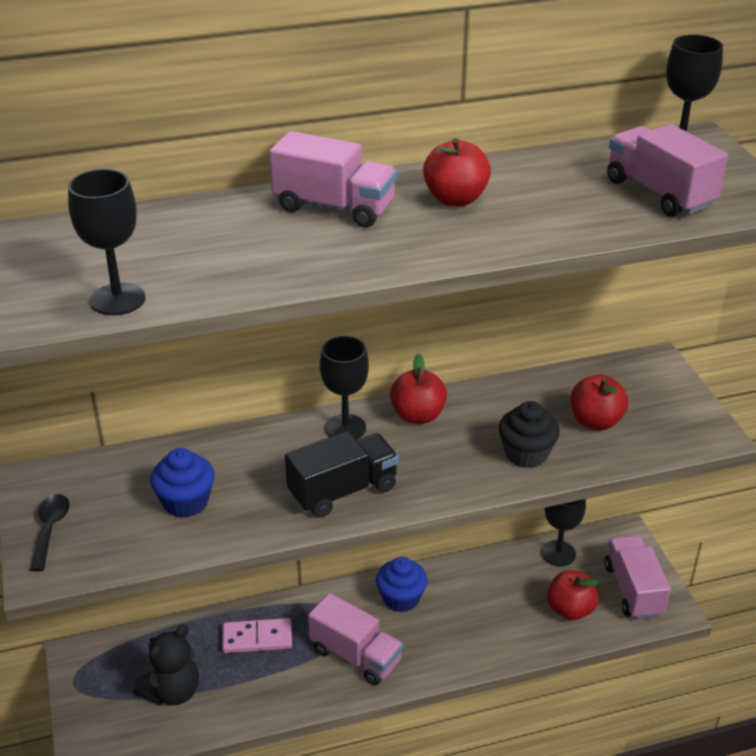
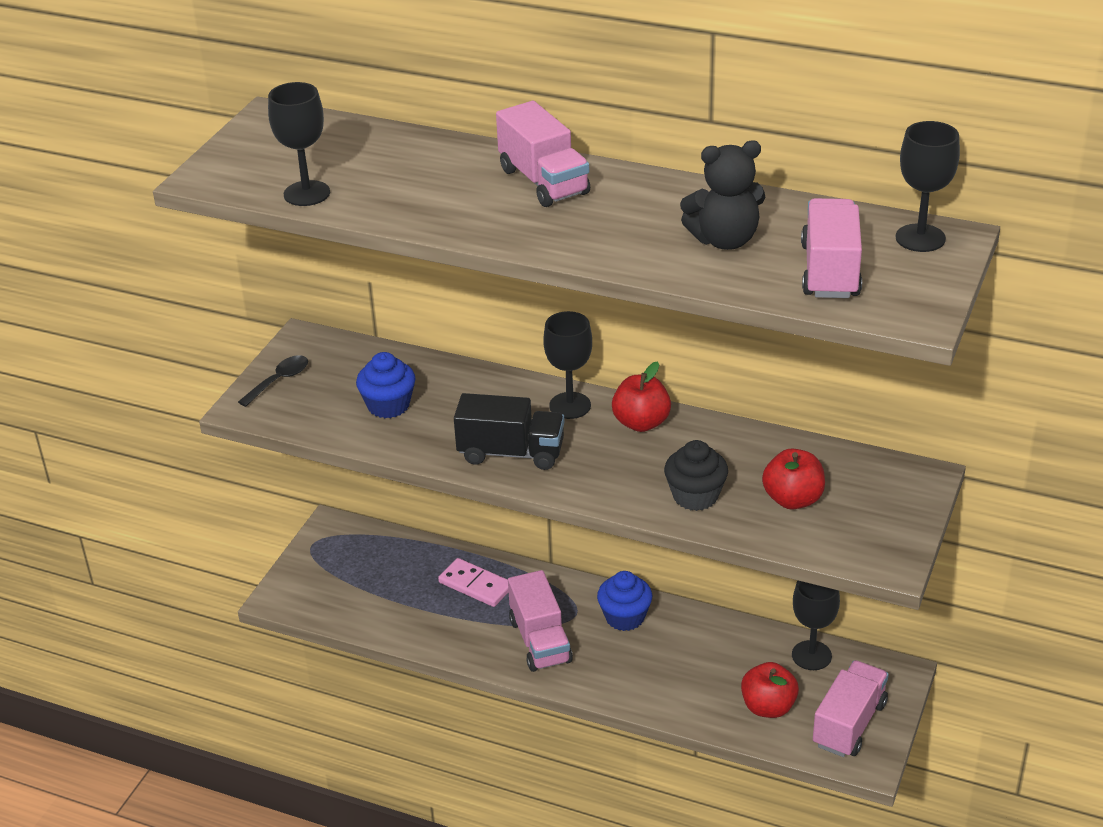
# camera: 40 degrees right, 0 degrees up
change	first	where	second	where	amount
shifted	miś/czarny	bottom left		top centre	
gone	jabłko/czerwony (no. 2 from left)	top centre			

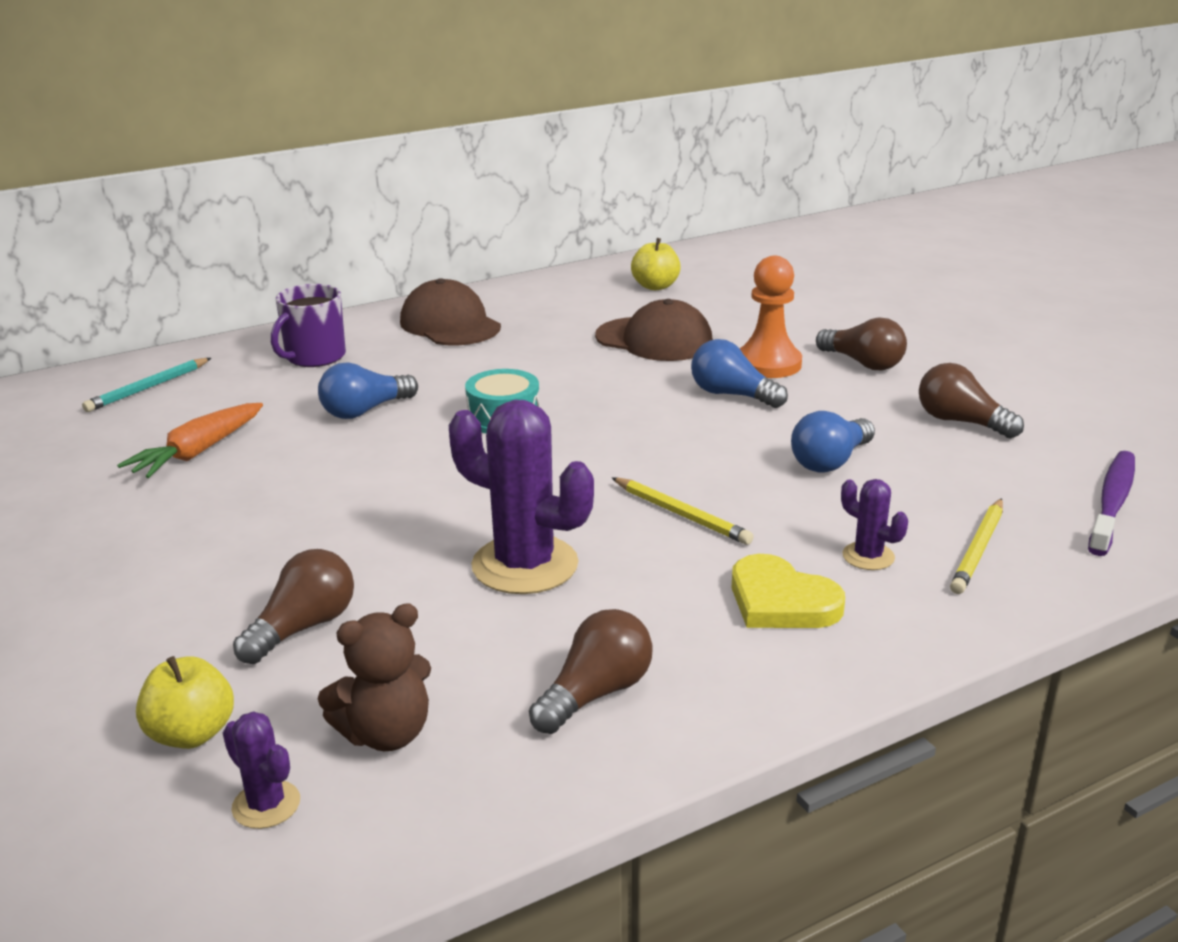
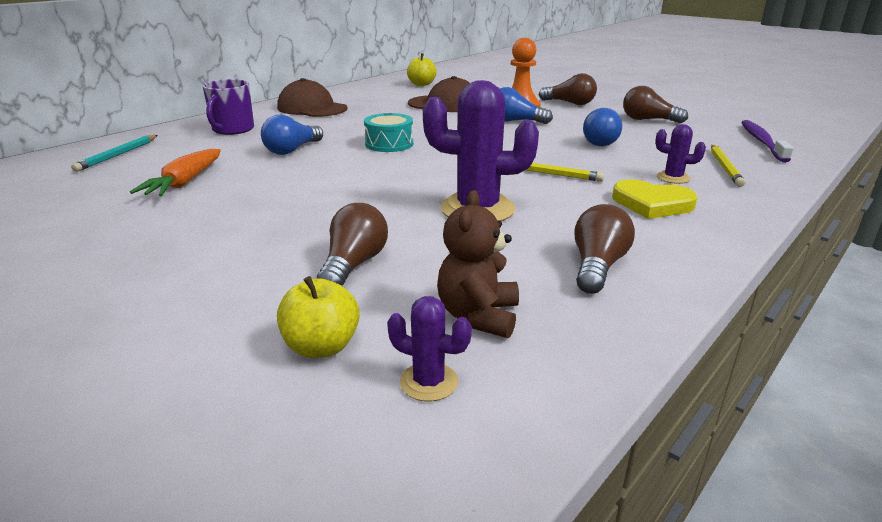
# camera: 20 degrees left, 0 degrees up
change	first	where	second	where	amount
rotated	miś/brązowy	bottom left		centre	150 degrees clockwise

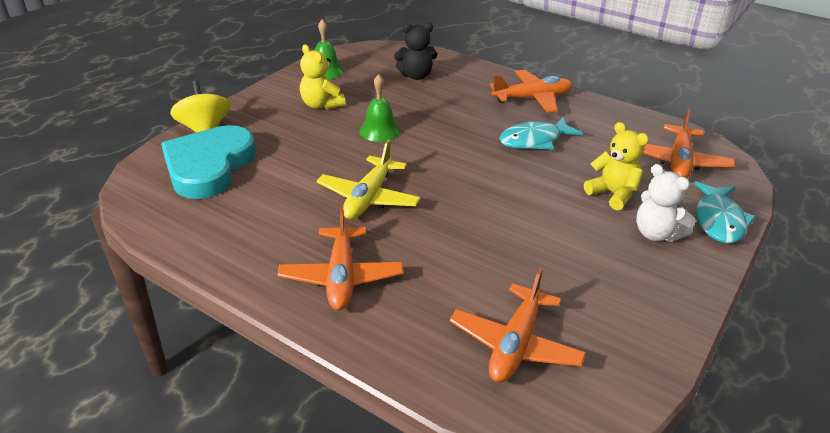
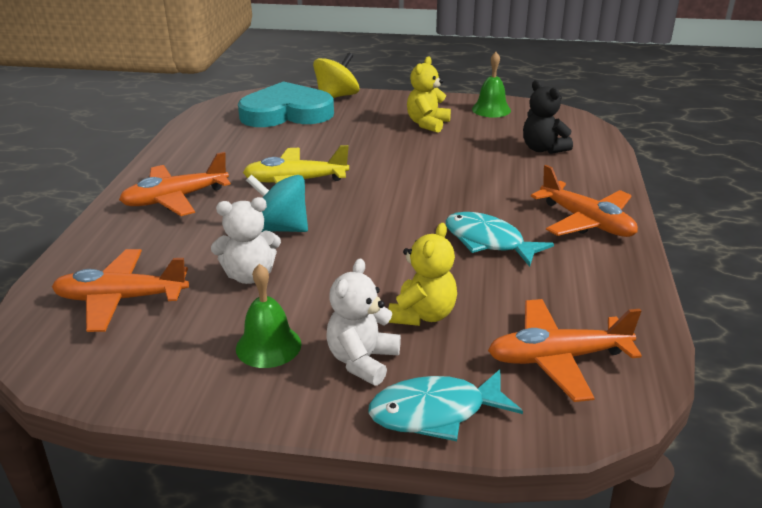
# camera: 65 degrees right, 5 degrees down
change	first	where	second	where	amount
new			miś/biały (no. 1 from left)	middle left	
shifted	dzwonek/zielony (no. 2 from left in the first image)	top centre	dzwonek/zielony (no. 1 from left)	centre	
new			bączek/turkusowy	centre	

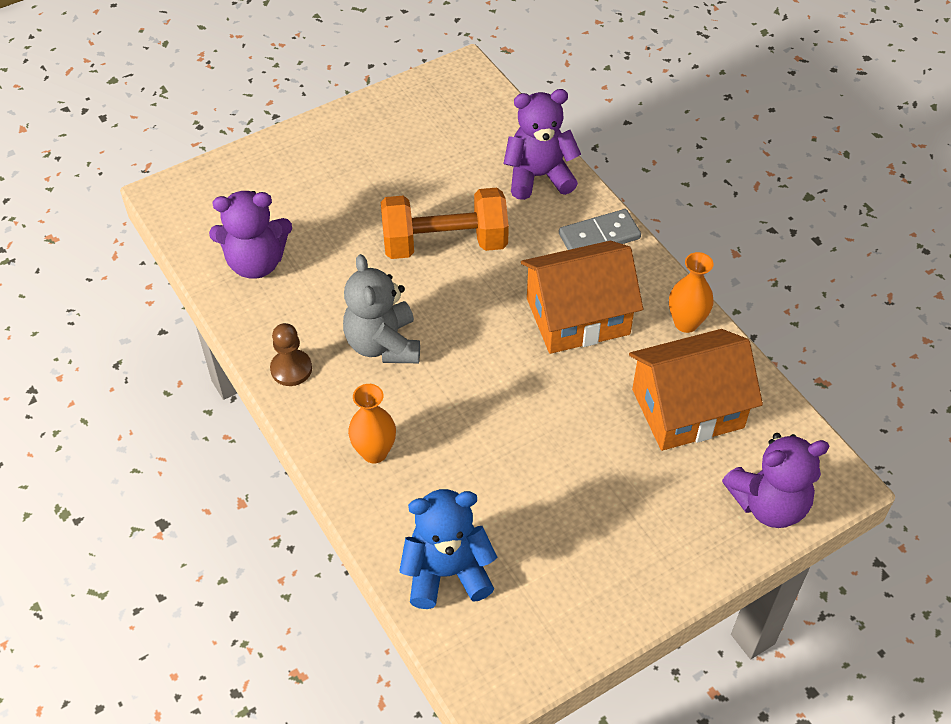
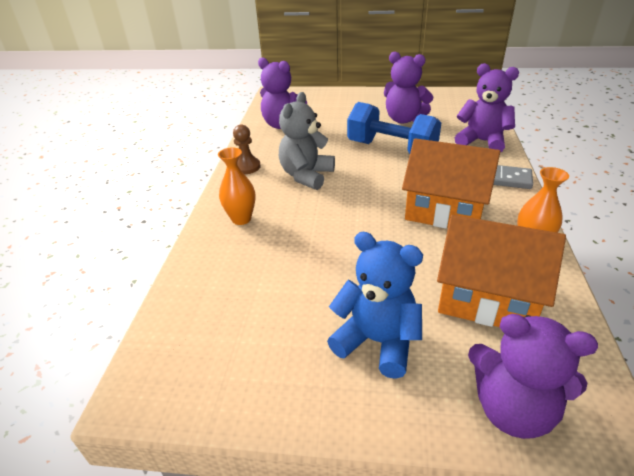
# camera: 40 degrees right, 15 degrees down
change	first	where	second	where	amount
shifted	miś/niebieski	bottom centre		centre	
repainted	hantel/pomarańczowy	top centre	hantel/niebieski	top centre	
new			miś/fioletowy (no. 2 from left)	top centre	

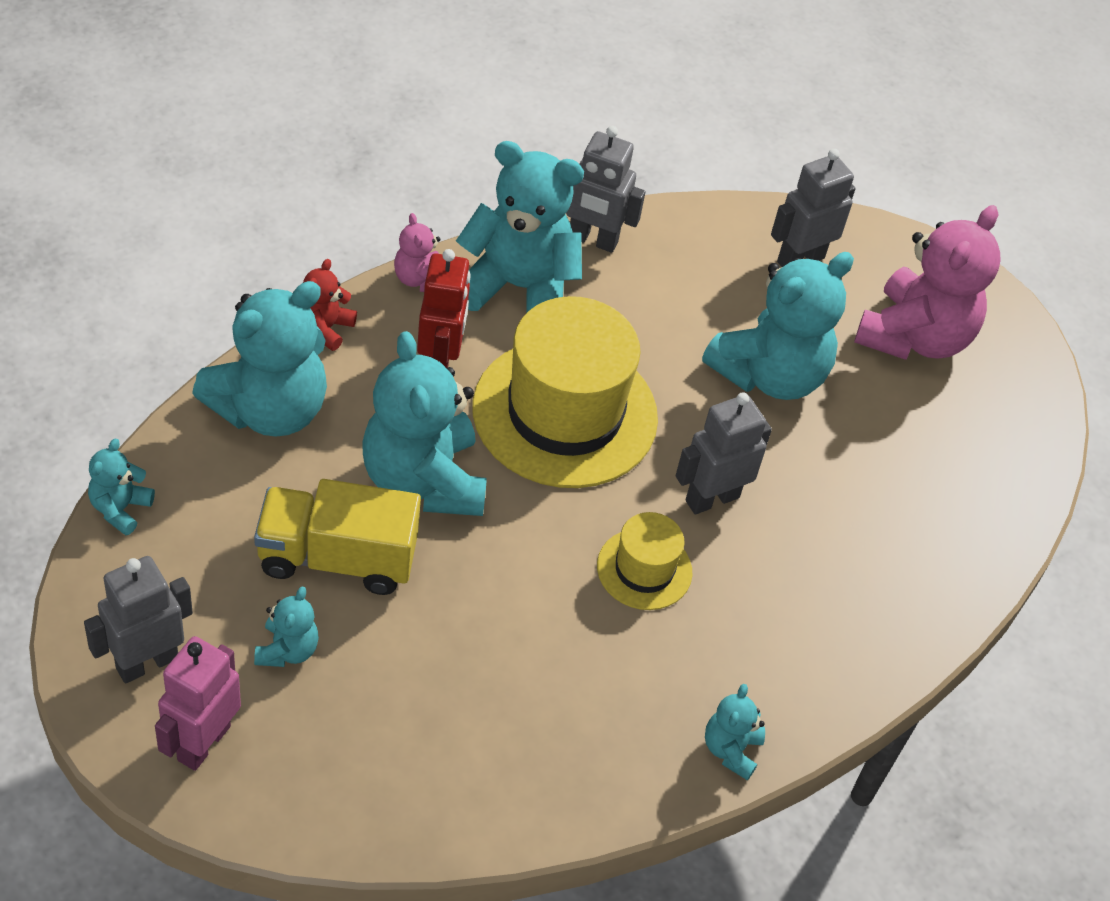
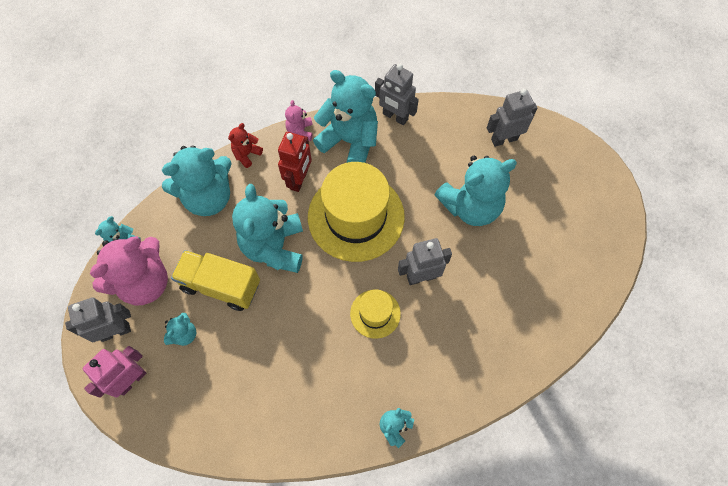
# camera: 20 degrees right, 15 degrees up
change	first	where	second	where	amount
shifted	miś/różowy (no. 2 from left in the first image)	top right	miś/różowy (no. 1 from left)	middle left	

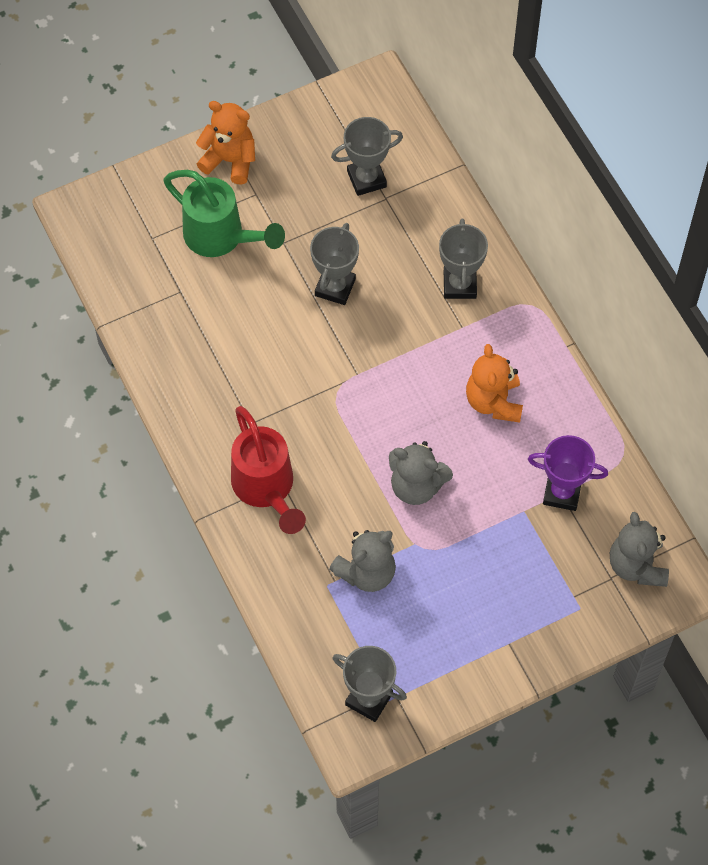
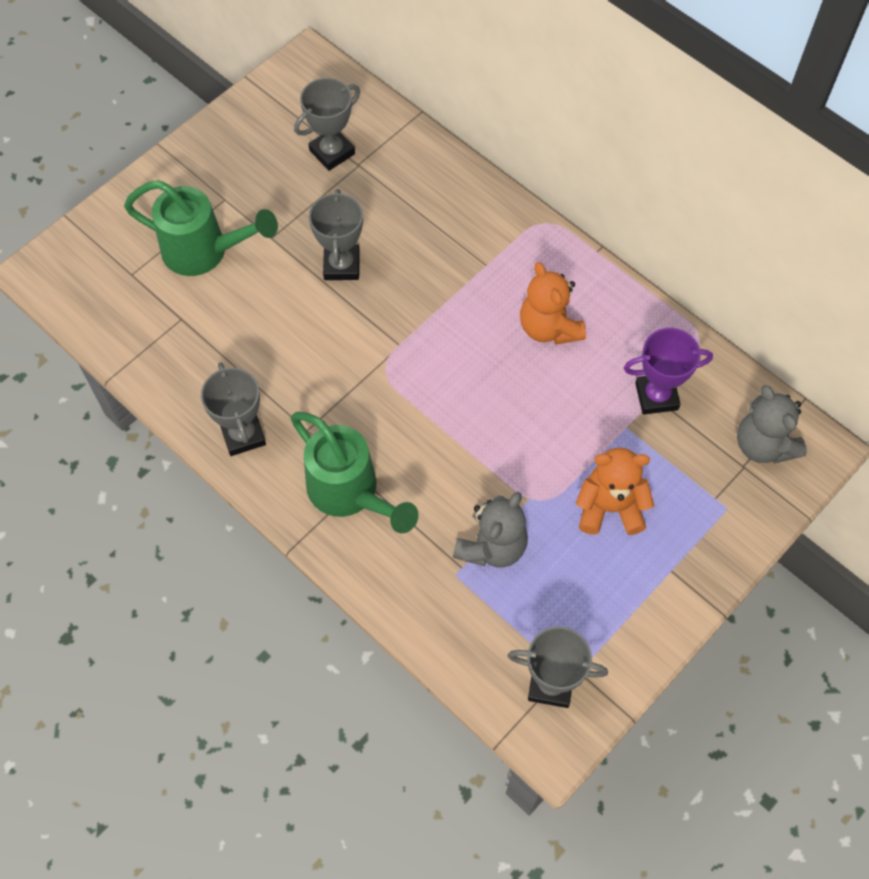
# camera: 20 degrees left, 0 degrees up
change	first	where	second	where	amount
shifted	puchar/szary (no. 4 from left in the first image)	top centre	puchar/szary (no. 1 from left)	middle left	
repainted	konewka/czerwony	centre	konewka/zielony (no. 2 from left)	centre	
shifted	miś/pomarańczowy (no. 1 from left in the first image)	top left	miś/pomarańczowy (no. 2 from left)	middle right	
gone	miś/szary (no. 2 from left)	centre			

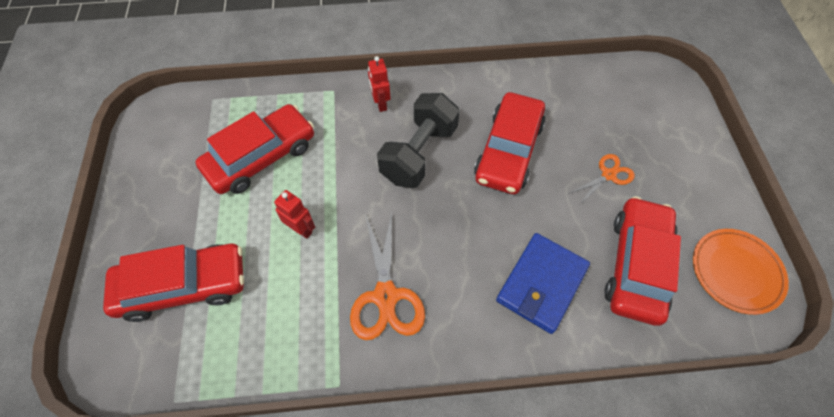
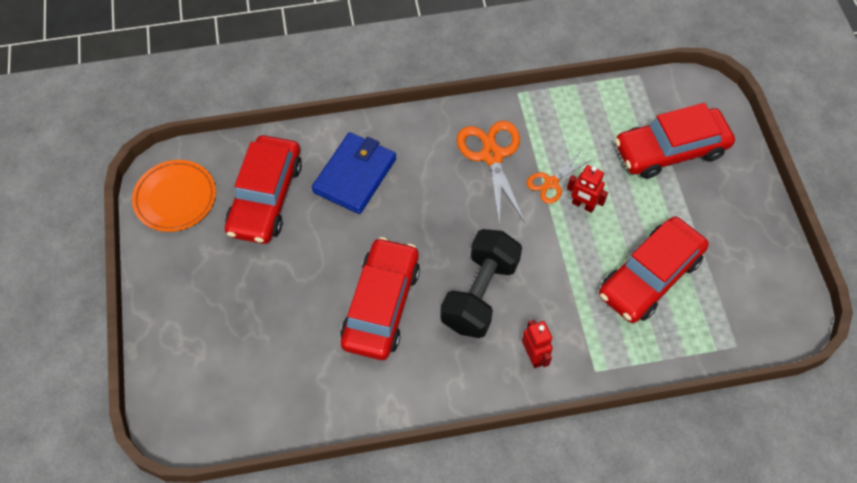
# camera: 175 degrees right, 0 degrees up
change	first	where	second	where	amount
shifted	nożyczki/pomarańczowy (no. 2 from left)	middle right		centre	

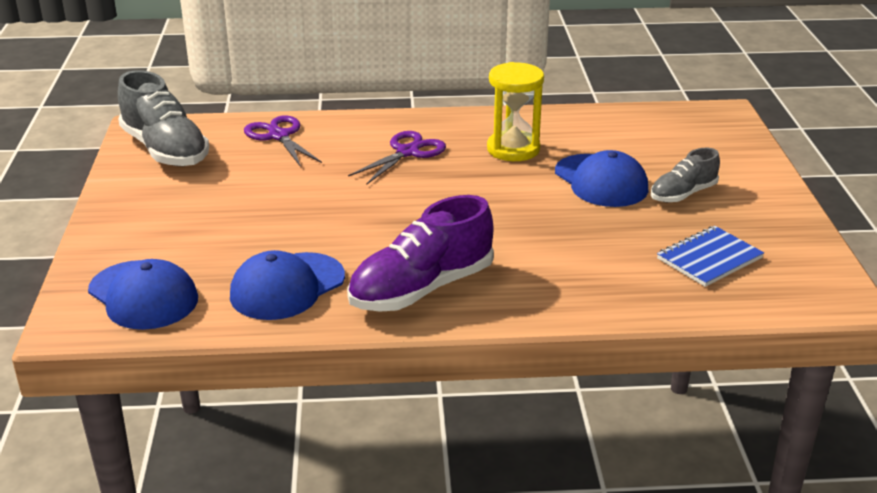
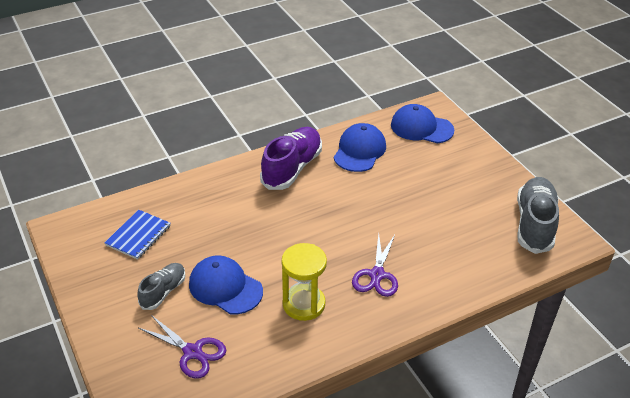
# camera: 155 degrees right, 10 degrees up
change	first	where	second	where	amount
shifted	nożyczki/fioletowy (no. 1 from left)	top left		bottom left	
rotated	but/szary (no. 1 from left in the first image)	top left	but/szary (no. 2 from left)	middle right	75 degrees clockwise

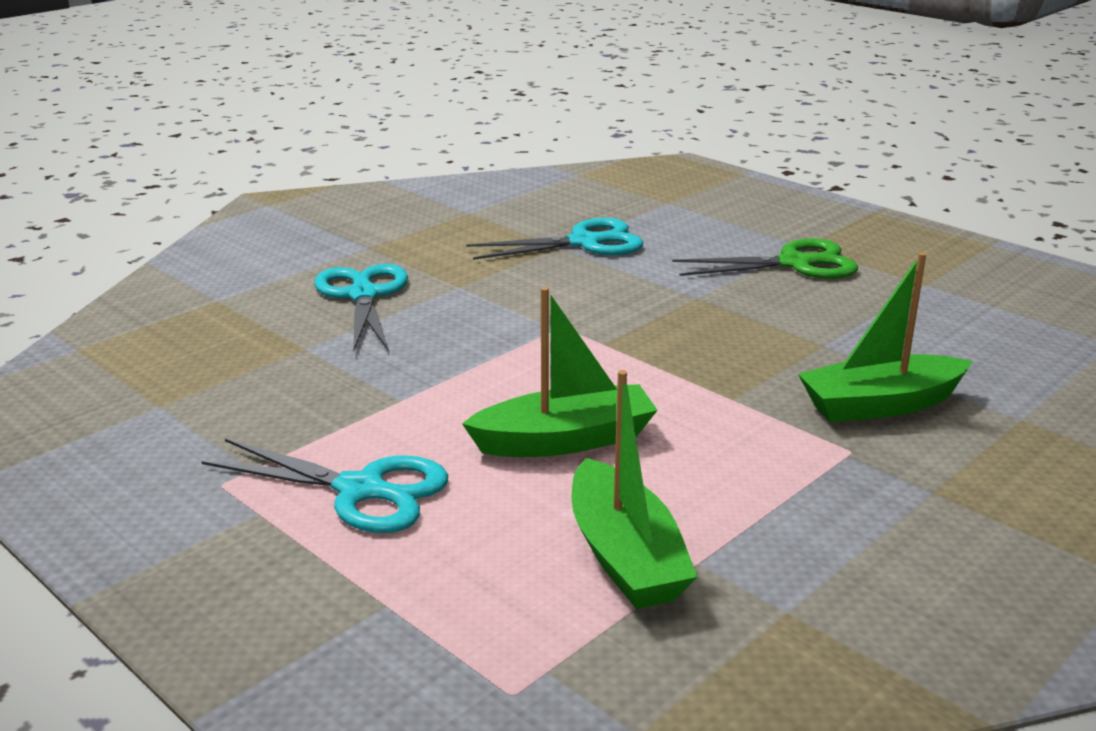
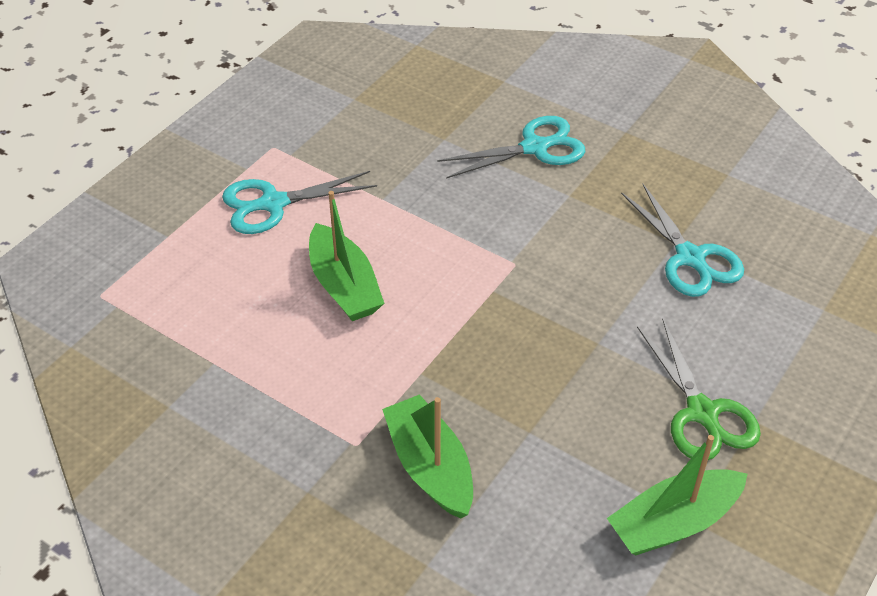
# camera: 80 degrees right, 20 degrees up
change	first	where	second	where	amount
rotated	nożyczki/turkusowy (no. 1 from left)	middle left		centre	60 degrees clockwise
shifted	łódka/zielony (no. 2 from left in the first image)	bottom centre	łódka/zielony (no. 3 from left)	bottom right	

